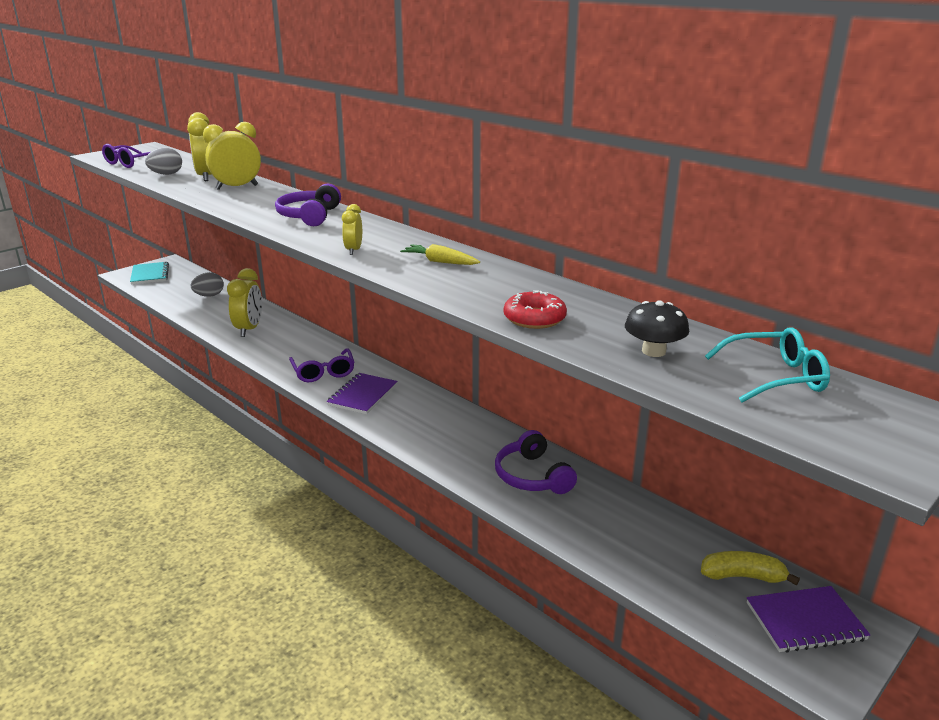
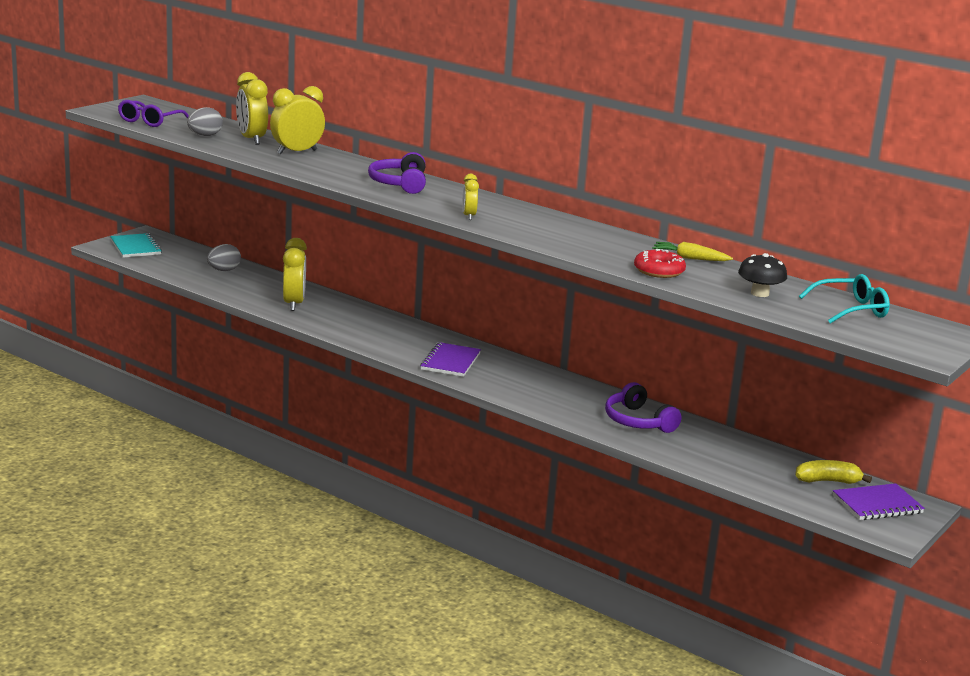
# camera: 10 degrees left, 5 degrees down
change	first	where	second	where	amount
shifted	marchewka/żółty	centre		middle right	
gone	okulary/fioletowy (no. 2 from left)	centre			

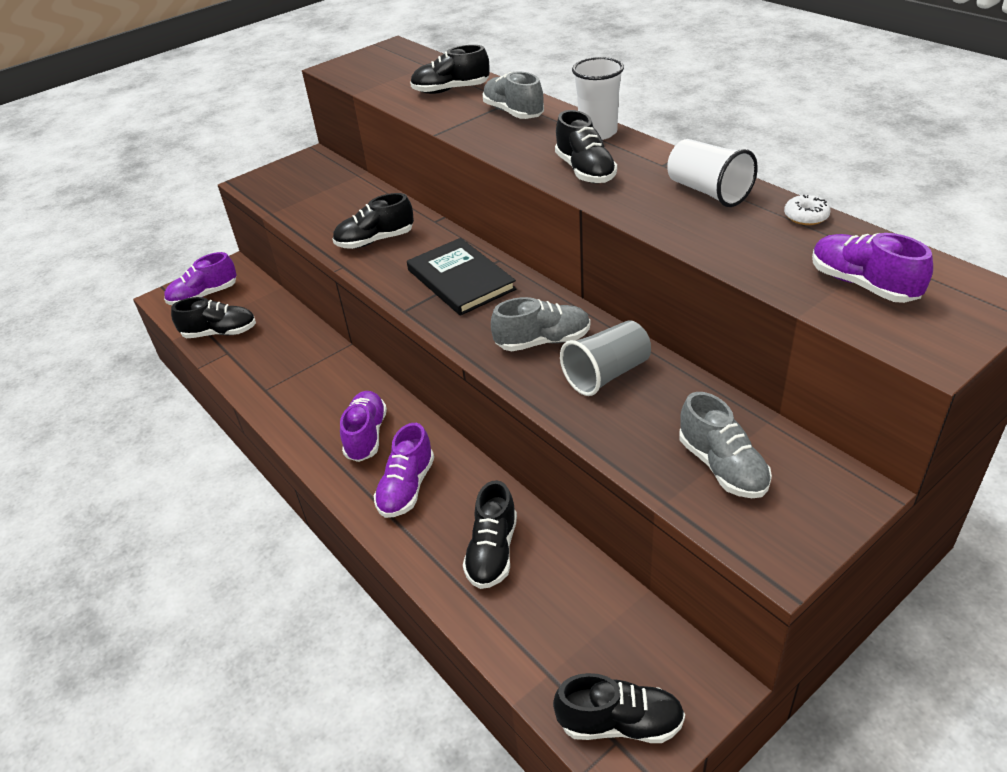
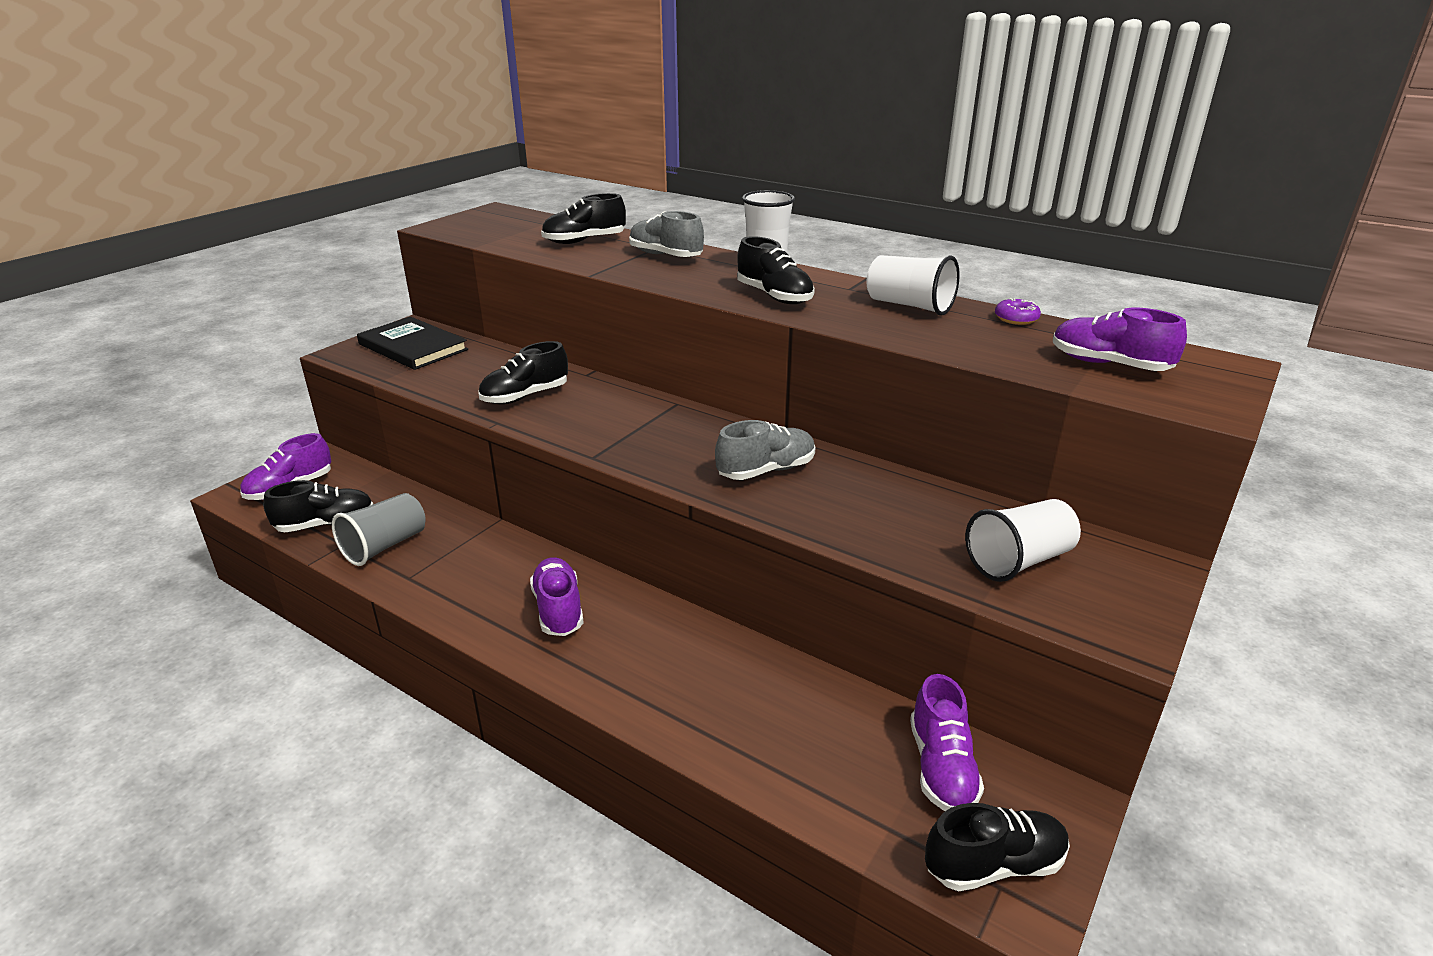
# camera: 20 degrees left, 10 degrees down
change	first	where	second	where	amount
shifted	szklanka/szary	centre		middle left	
shifted	książka/czarny	centre		middle left	
shifted	but/fioletowy (no. 3 from left)	centre		bottom centre	
swapped	but/szary (no. 3 from left)	middle right	szklanka/biały (no. 3 from left)	middle right	
repainted	donut/biały	top right	donut/fioletowy	top right	
gone	but/czarny (no. 4 from left)	bottom centre			

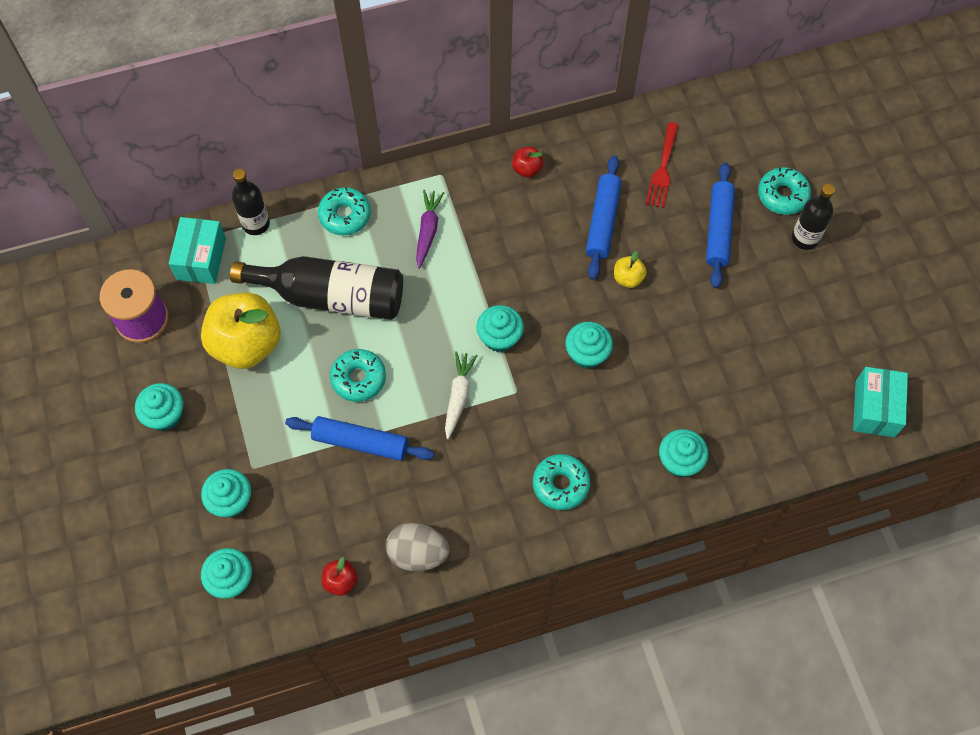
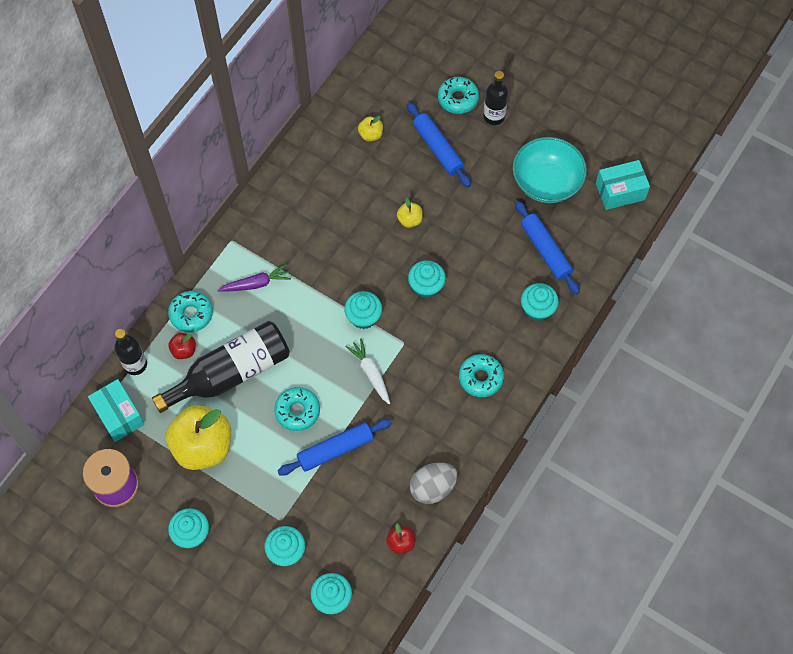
# camera: 40 degrees left, 0 degrees up
change	first	where	second	where	amount
shifted	jabłko/czerwony (no. 2 from left in the first image)	top centre	jabłko/czerwony (no. 1 from left)	middle left	
rotated	marchewka/fioletowy	top centre		middle left	105 degrees clockwise
swapped	widelec/czerwony	top right	jabłko/żółty (no. 2 from left)	top centre	
new			miska/turkusowy	top right	
shifted	wałek do ciasta/niebieski (no. 2 from left in the first image)	top centre	wałek do ciasta/niebieski (no. 3 from left)	middle right	
rotated	pudełko/turkusowy (no. 2 from left)	middle right		top right	75 degrees counterclockwise

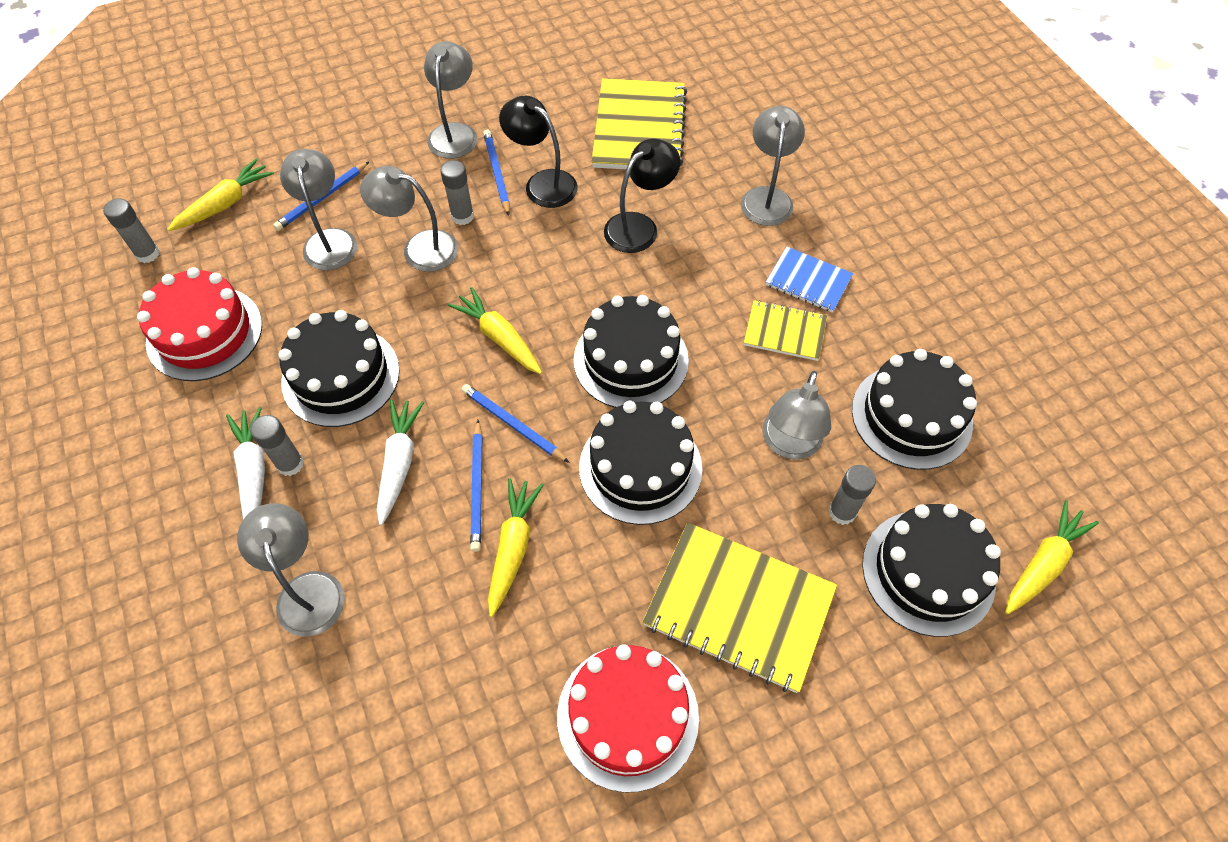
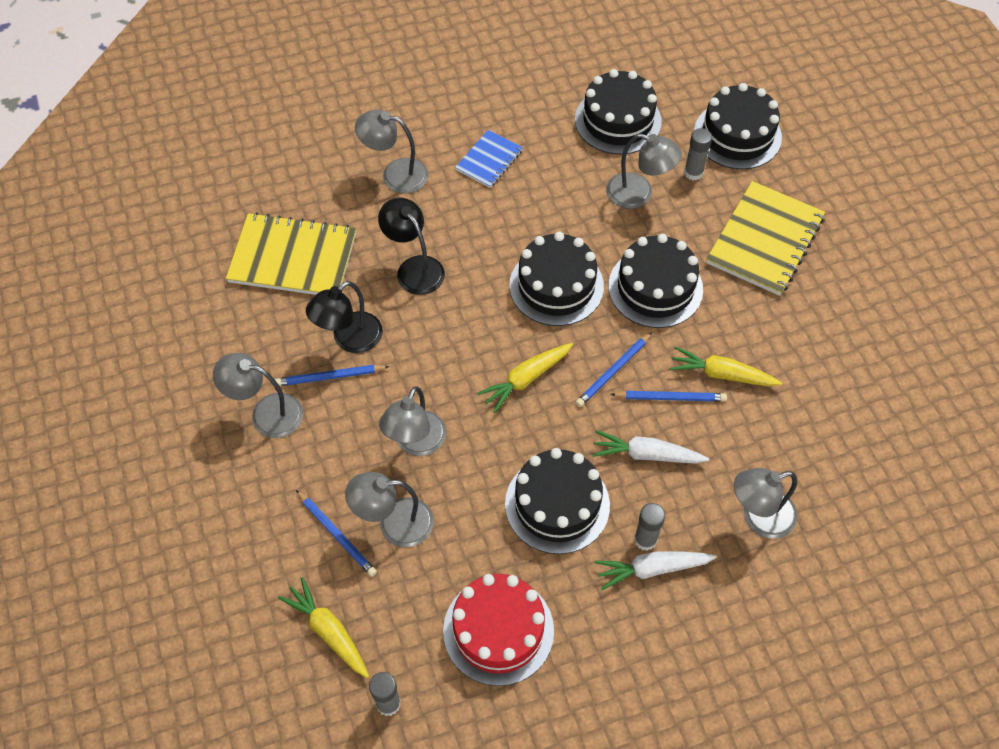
# camera: 85 degrees left, 0 degrees up
change	first	where	second	where	amount
gone	klej w sztyfcie/szary (no. 3 from left)	top centre			
gone	tort/czerwony (no. 2 from left)	bottom centre			
gone	zeszyt/żółty (no. 3 from left)	centre			
gone	marchewka/żółty (no. 4 from left)	middle right			

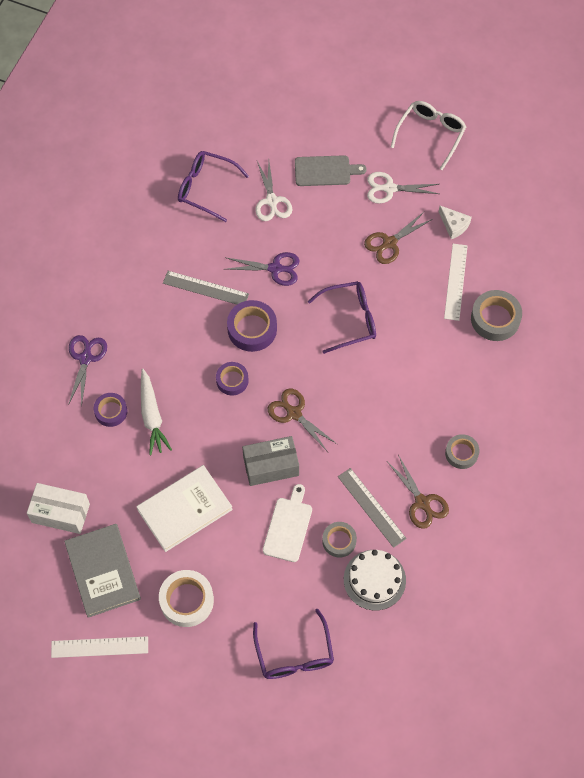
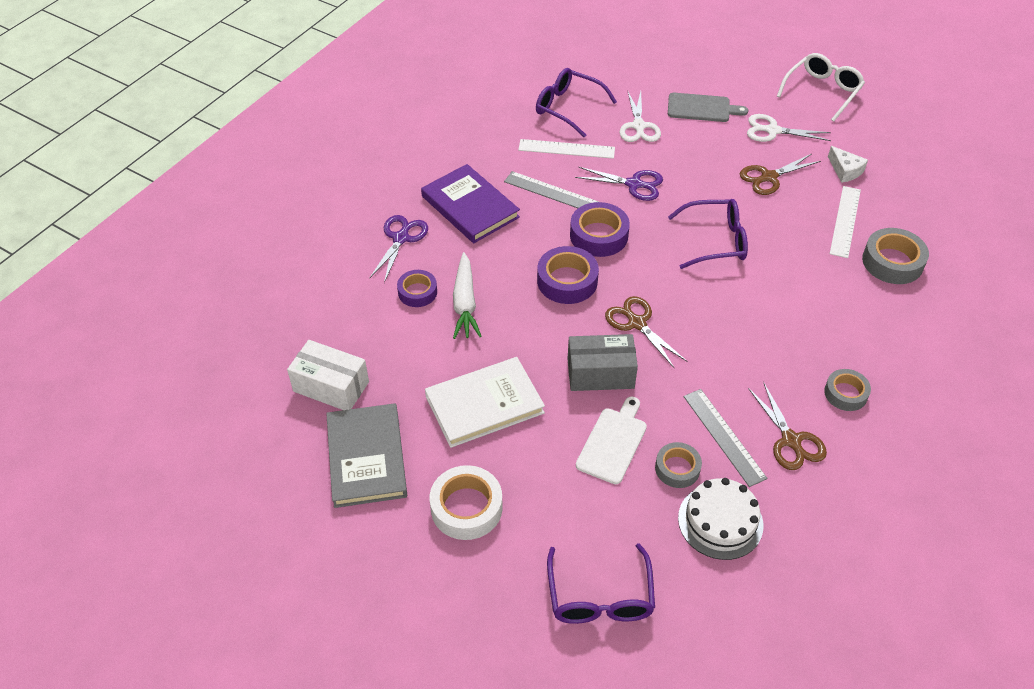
# camera: 10 degrees right, 15 degrees down
change	first	where	second	where	amount
new			książka/fioletowy	top centre	
shifted	linijka/biały (no. 1 from left)	bottom left		top centre	
scaled	taśma klejąca/fioletowy (no. 2 from left)	centre		centre	x1.56

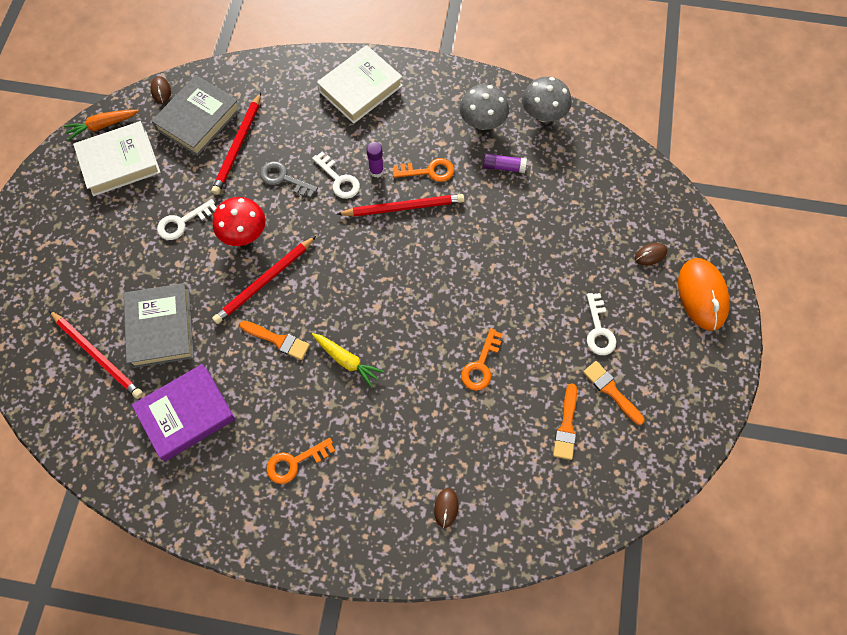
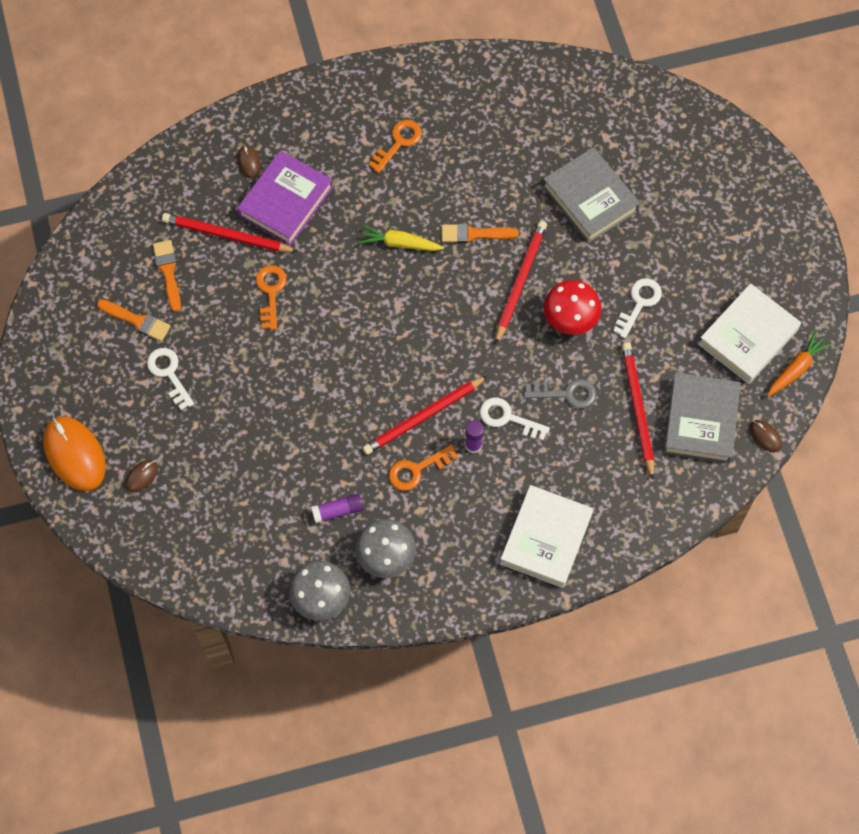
# camera: 155 degrees right, 0 degrees up
change	first	where	second	where	amount
shifted	ołówek/czerwony (no. 1 from left)	middle left		top left	
shifted	książka/fioletowy	middle left		top left	

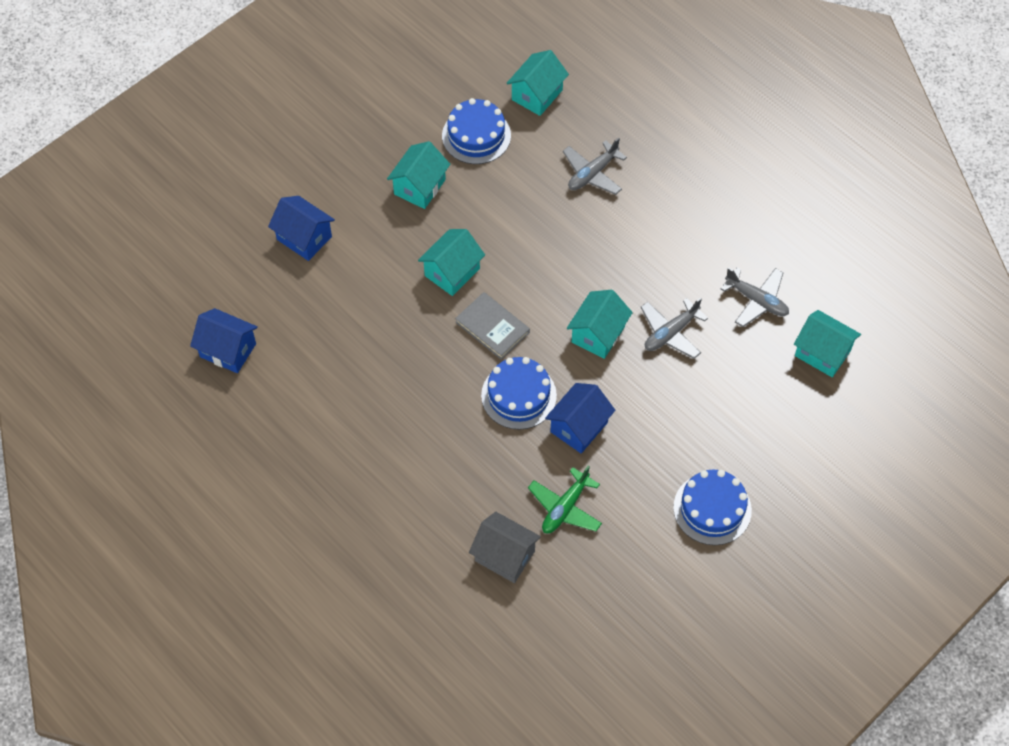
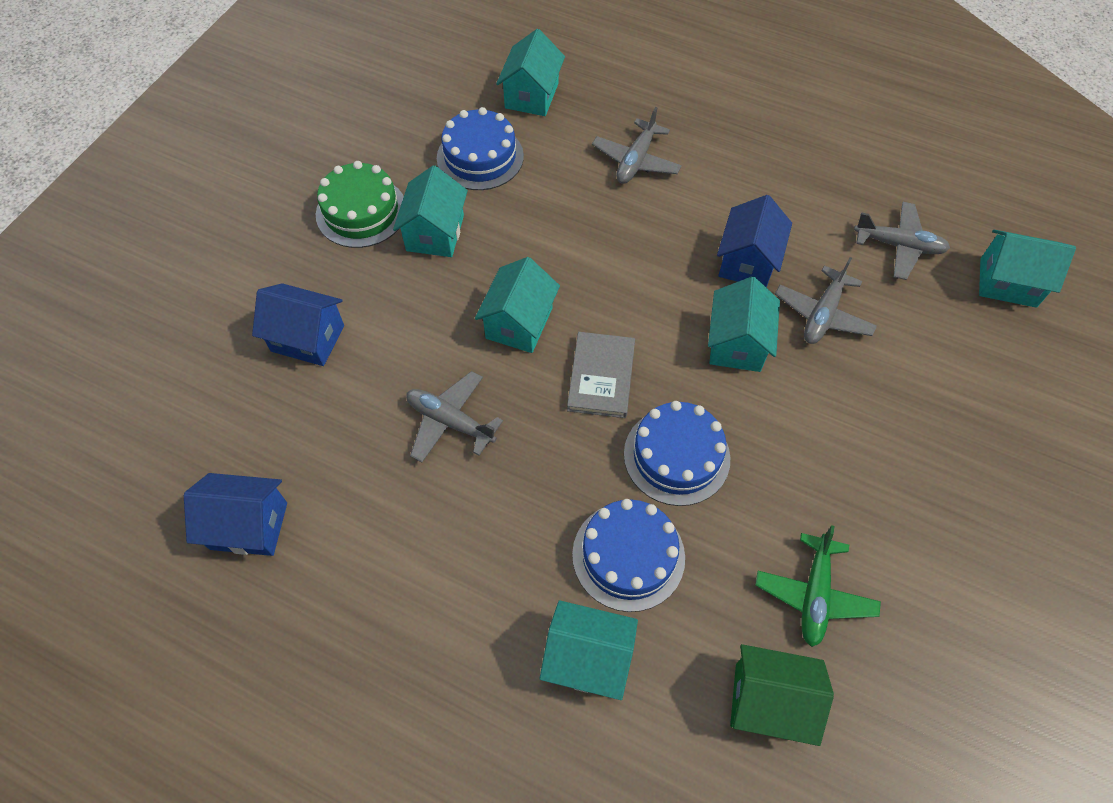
# camera: 20 degrees left, 0 degrees up
change	first	where	second	where	amount
new			tort/zielony	top left	
new			samolot/szary (no. 1 from left)	centre	
new			domek/turkusowy (no. 4 from left)	bottom centre	
rotated	książka/szary	centre		centre	75 degrees clockwise
shifted	tort/niebieski (no. 3 from left in the first image)	bottom right	tort/niebieski (no. 2 from left)	bottom centre	
shifted	domek/niebieski (no. 3 from left)	centre		top right	
repainted	domek/szary	bottom centre	domek/zielony	bottom right	

